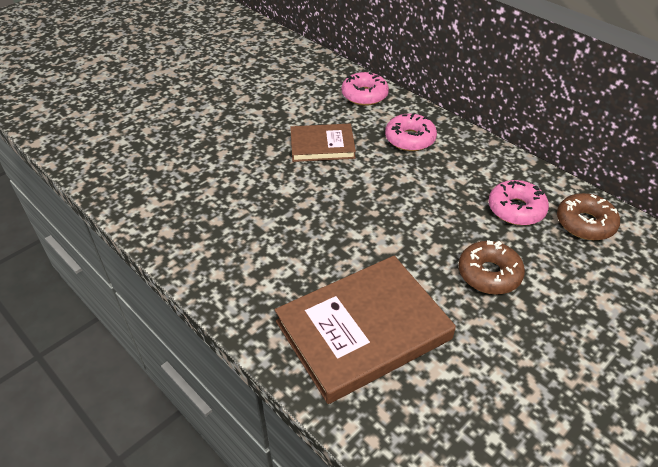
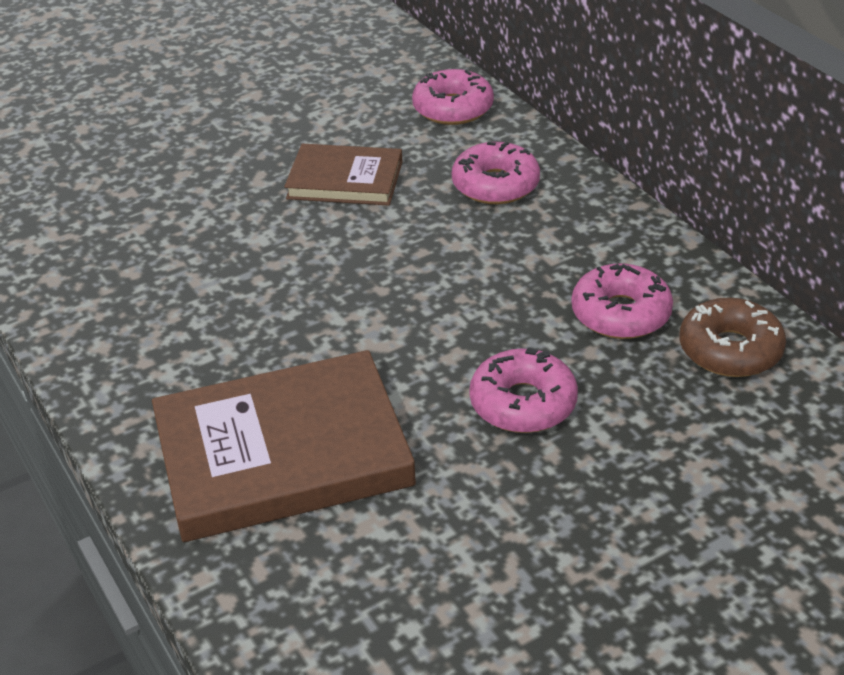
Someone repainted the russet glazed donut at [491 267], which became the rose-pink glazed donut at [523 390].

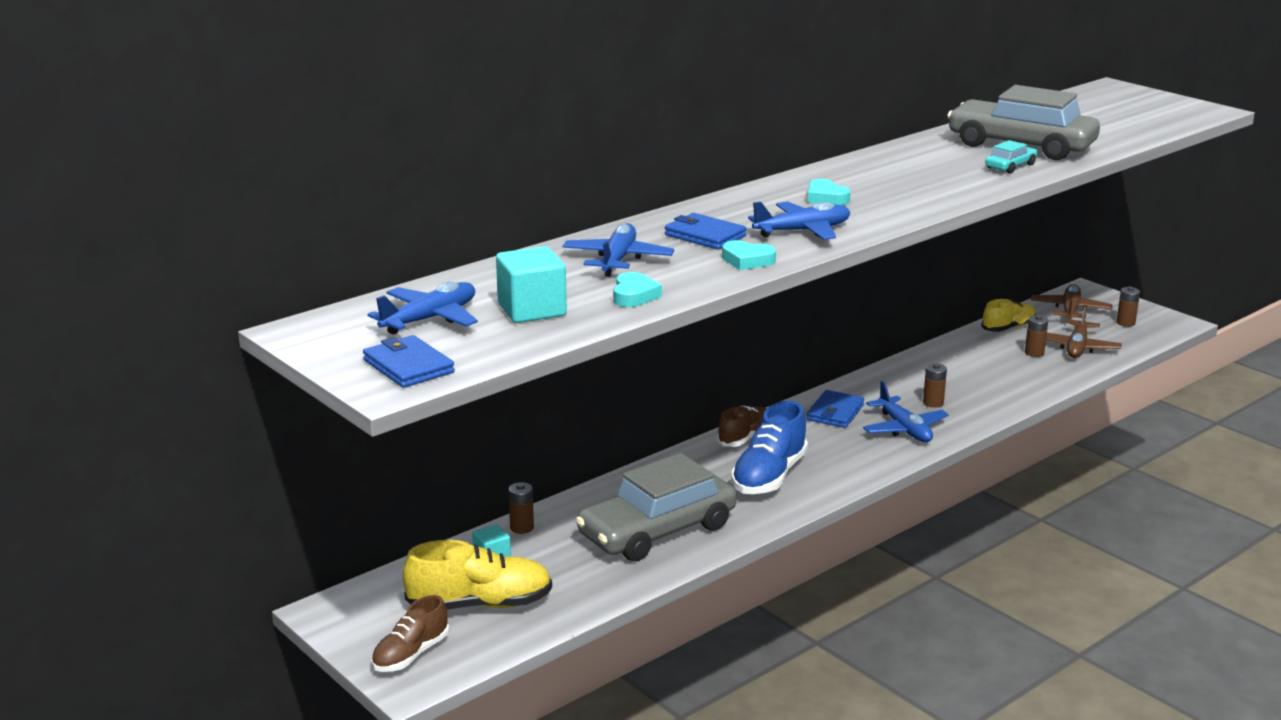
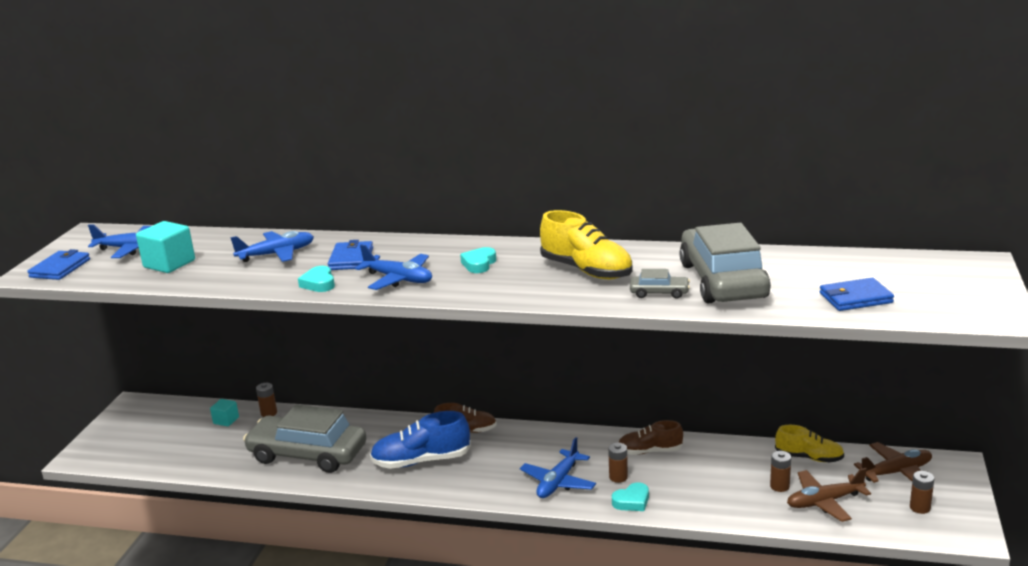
Someone carried the bright yellow shoe from [477 575] to [586 244].
Someone carried the aqua love heart from [637 289] to [630 496].
Someone carried the russet shoe from [410 633] to [651 437].
Someone repainted the aqua toy car at [1011 157], which became the grey toy car at [660 284].
Someone carried the blue card wallet from [835 409] to [857 294].

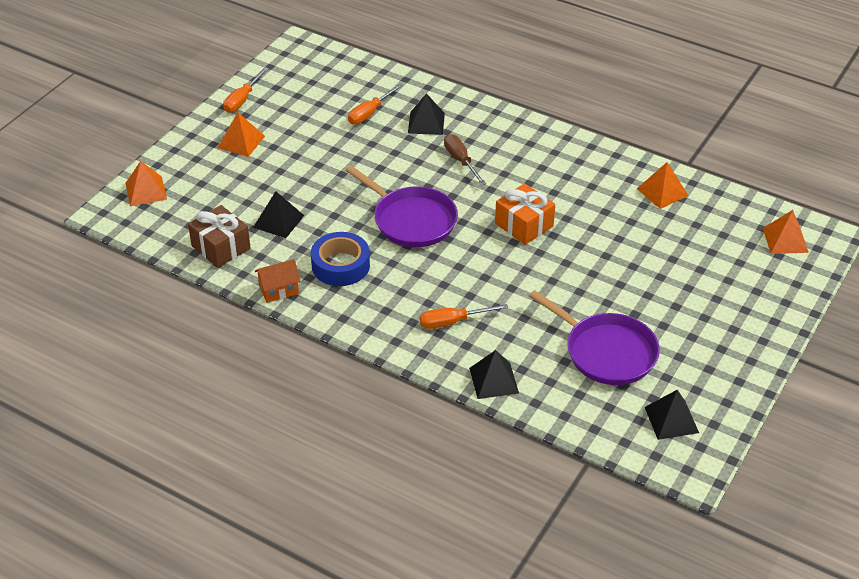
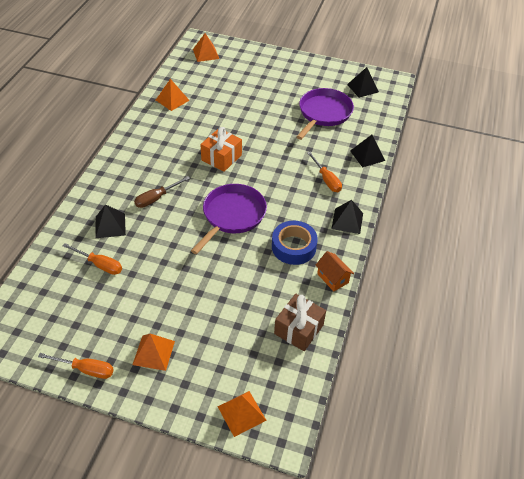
Someone carried the ebony pyramid shape from [278 214] to [347 217].

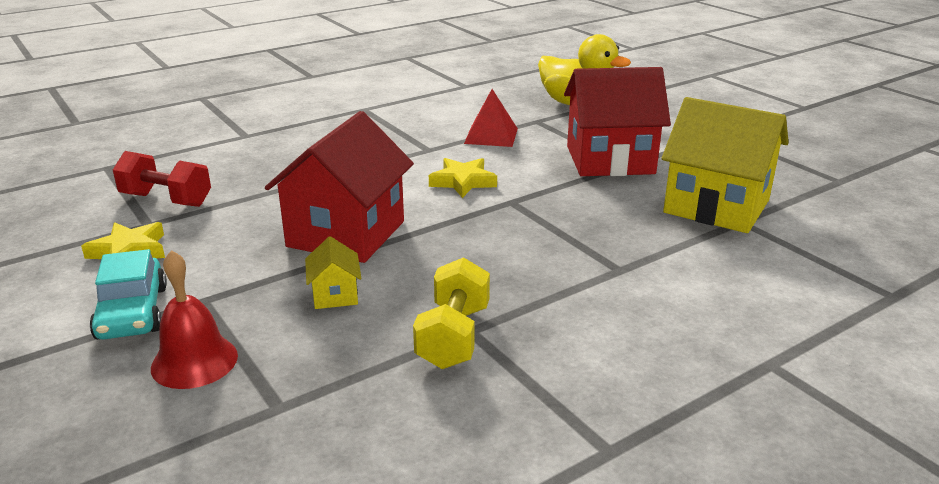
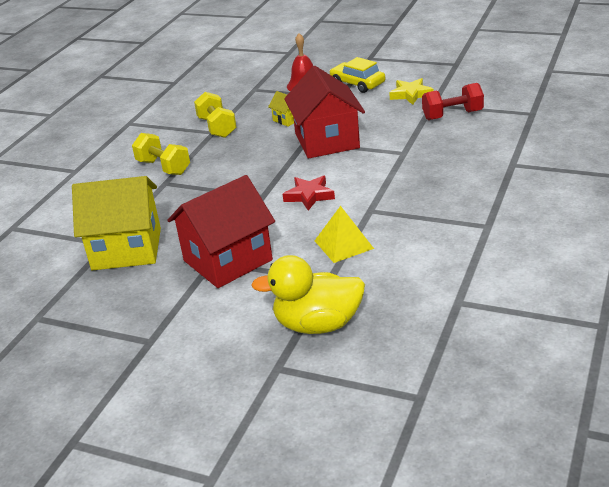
Someone put down the bright yellow hand weight at [161 154].
Someone repainted the bright yellow five-pointed star at [463 178], which became the red five-pointed star at [309 193].
Someone repainted the red pyramid shape at [491 118], which became the bright yellow pyramid shape at [344 234].
Someone repainted the aqua toy car at [128 294], which became the bright yellow toy car at [357 75].

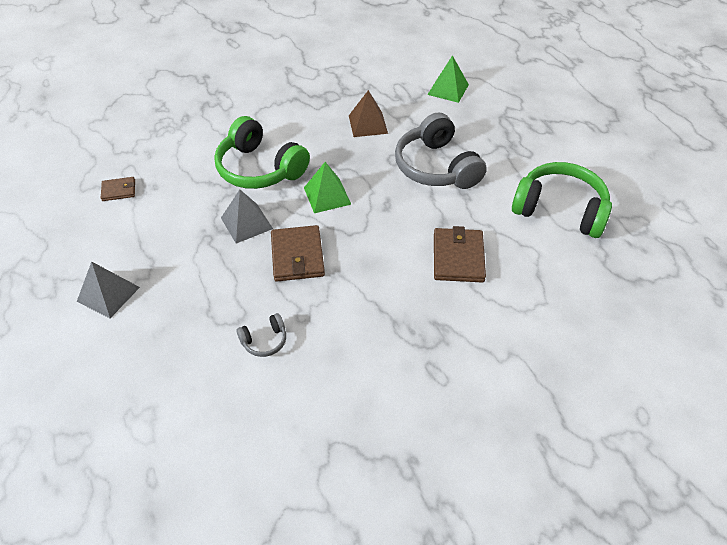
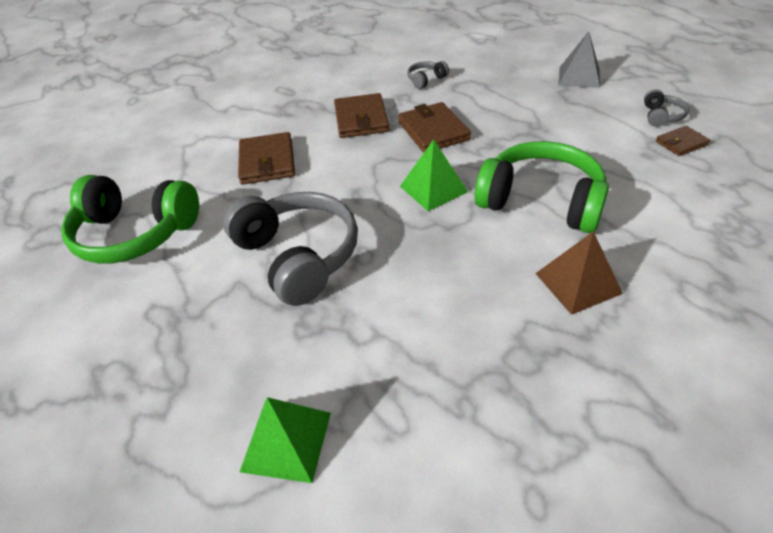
Someone put down the russet card wallet at [361 115].
Someone carried the russet pyramid shape from [368 113] to [579 273].
Someone put down the grey over-ear headphones at [666 108].
Someone took away the grey pyramid shape at [247 217].

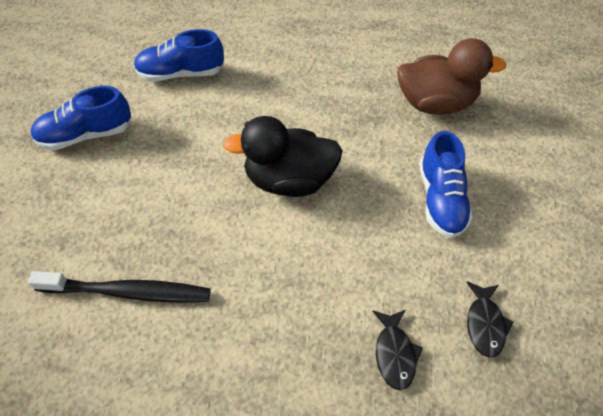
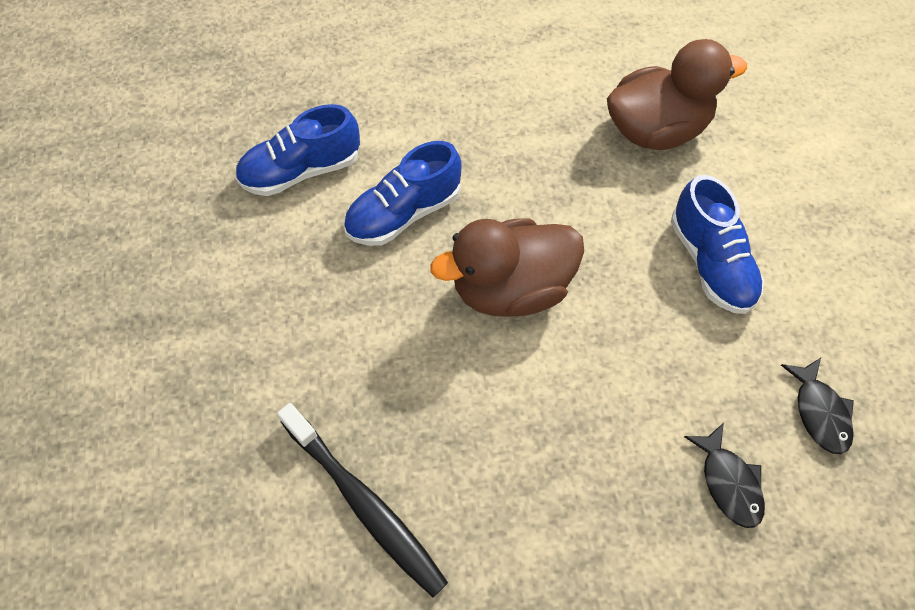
Someone rotated the ebony toothbrush at [119 287] by 60 degrees clockwise.
Someone carried the blue shoe from [80 118] to [402 193].
Someone repainted the ebony rubber duck at [283 156], which became the russet rubber duck at [507 267].

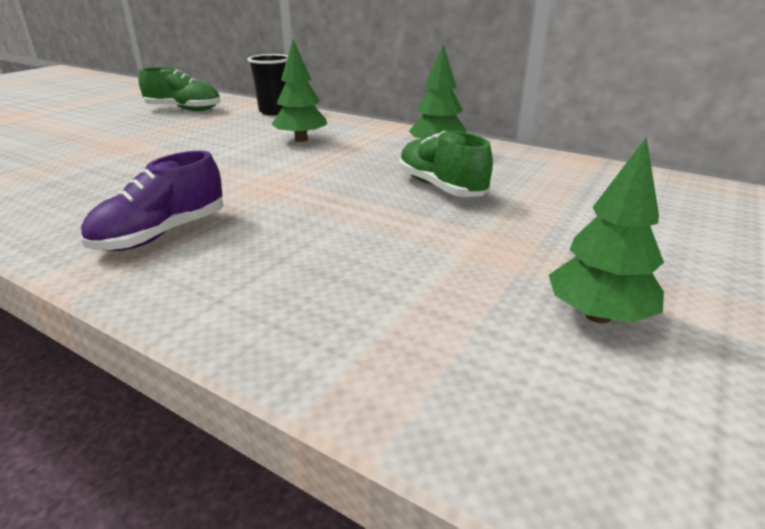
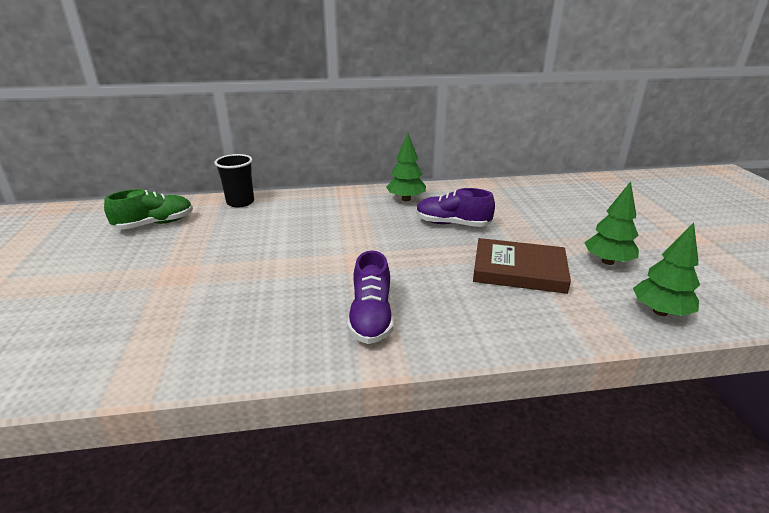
Someone repainted the leaf-green shoe at [446 164], which became the royal purple shoe at [455 207].
Someone put down the russet hardcover at [522 266].
Someone carried the leaf-green toy tree from [299 91] to [666 269].

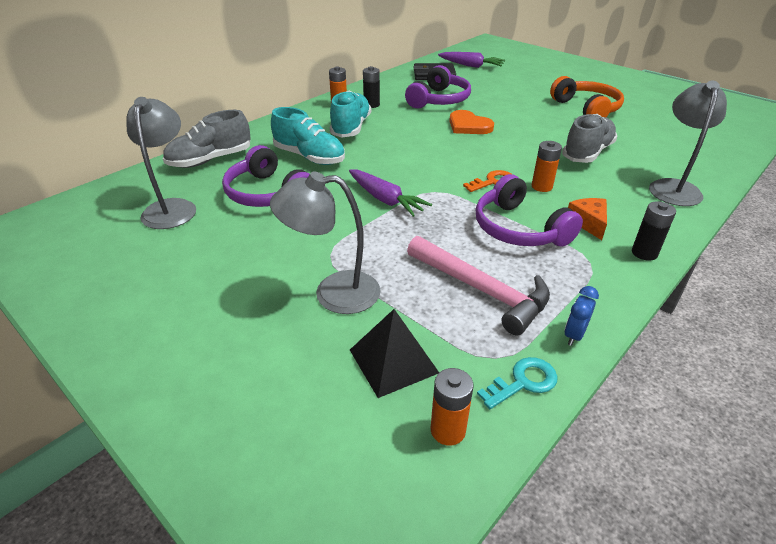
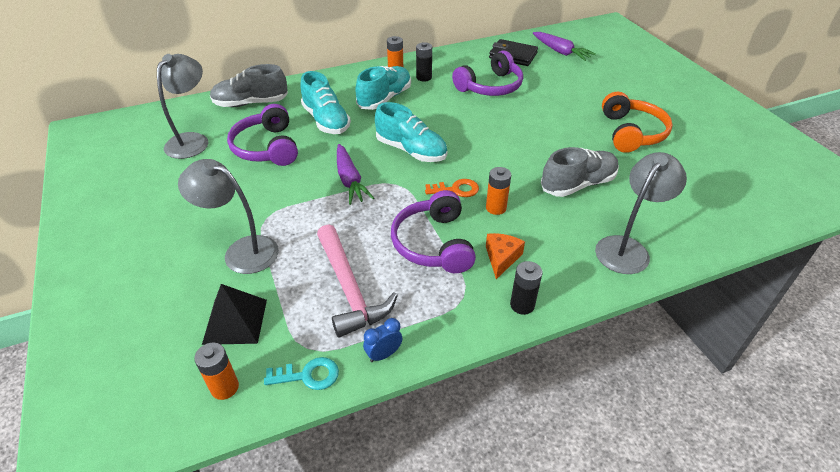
Someone put down the aqua shoe at [411 132].
Someone took away the orange love heart at [471 122].

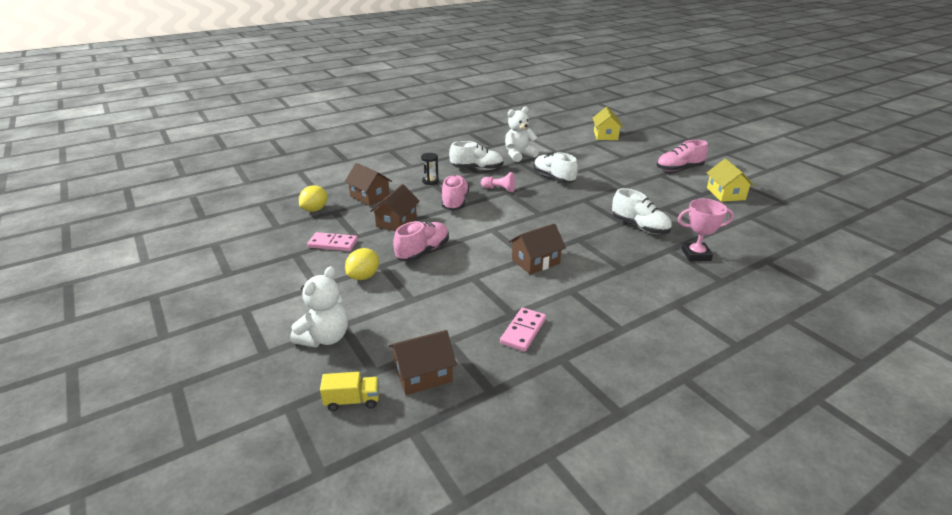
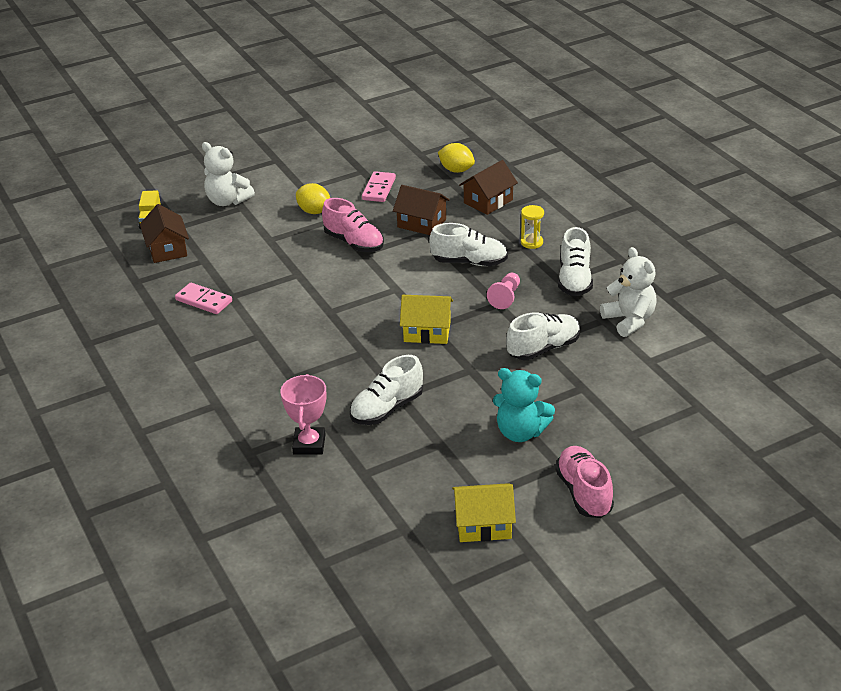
Someone carried the bright yellow cottage from [608 123] to [426 319].
Someone repainted the rose-pink shoe at [455 192], which became the snow-white shoe at [468 244].
Someone put down the aqua stuffed bear at [524 405].
Someone repainted the ebony sandglass at [430 169], which became the bright yellow sandglass at [532 227].
Someone took away the russet cottage at [537 249].

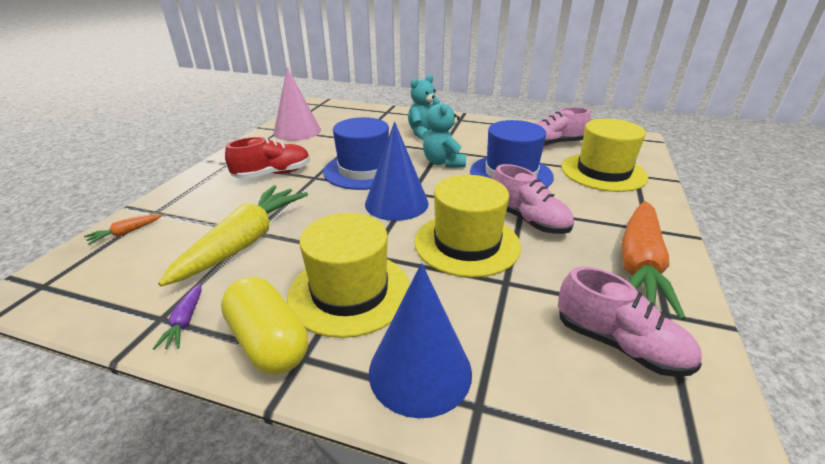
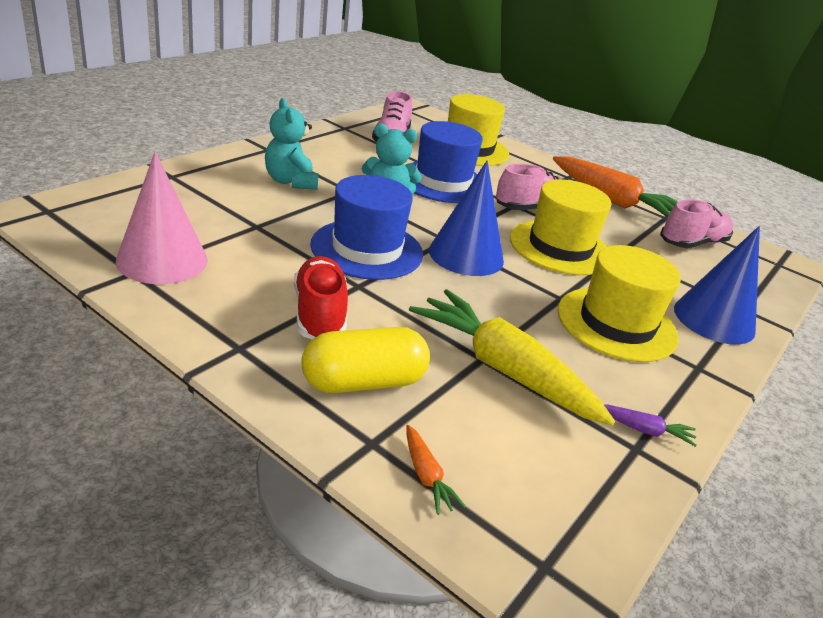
Someone carried the bright yellow pill shape from [264 325] to [366 360].

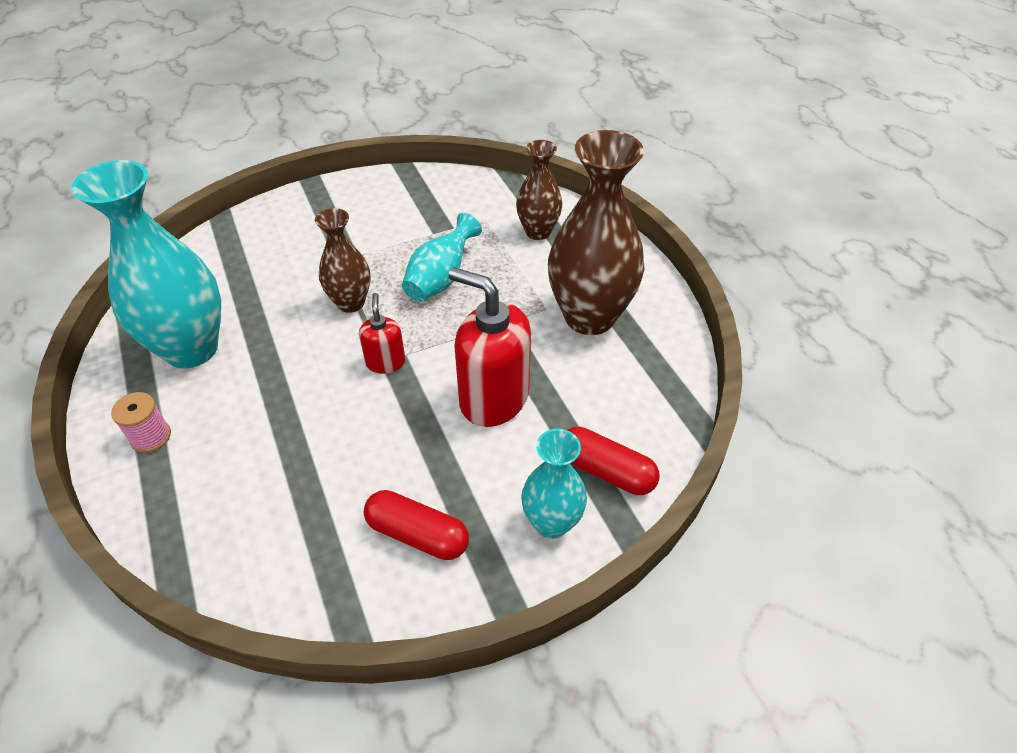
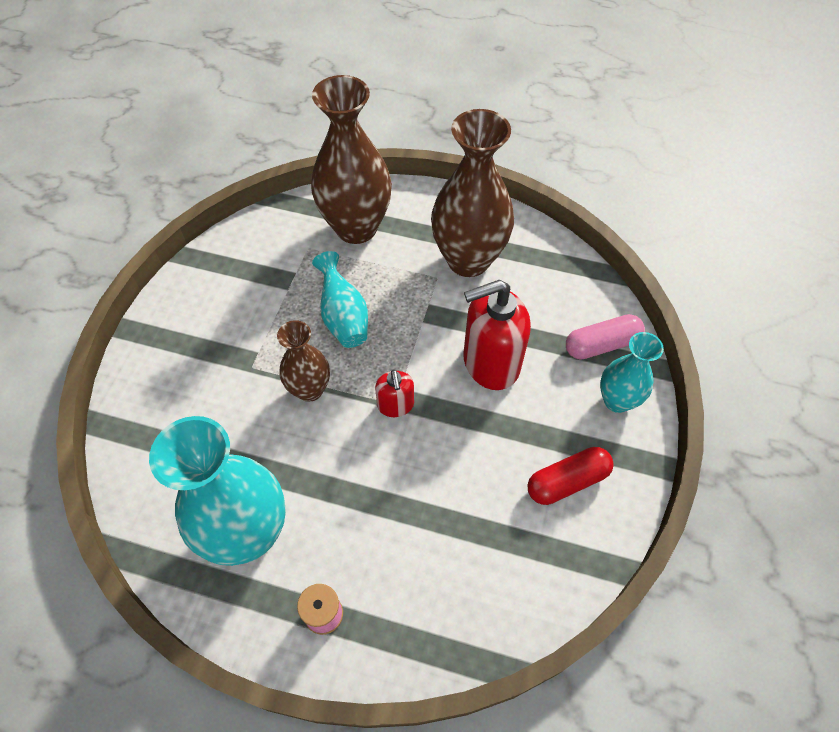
Someone scaled the russet flower vase at [539 190] by 1.80.
Someone rotated the red soap dispenser at [382 333] by 135 degrees counterclockwise.
Someone repainted the red pill shape at [613 461], which became the rose-pink pill shape at [605 337].

